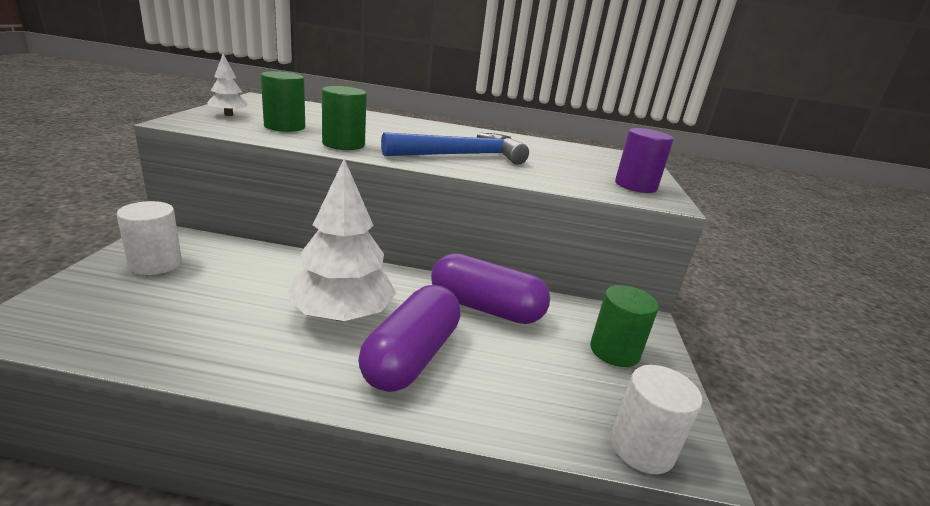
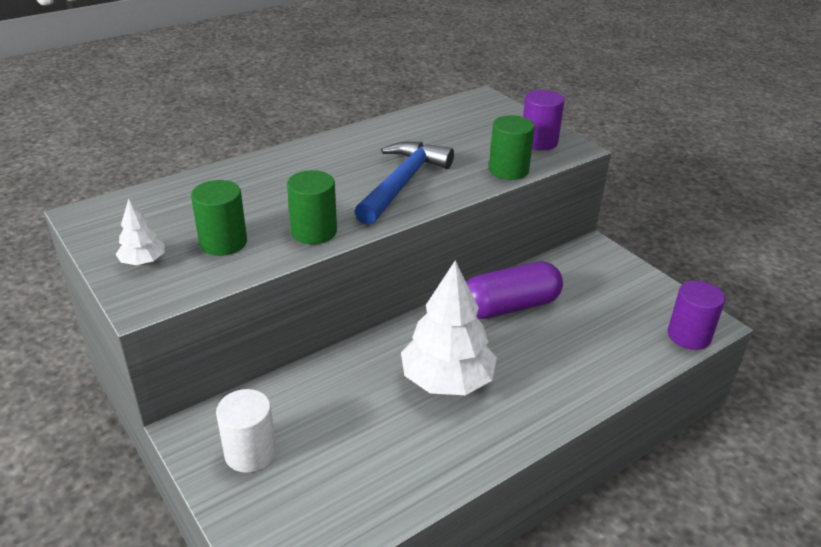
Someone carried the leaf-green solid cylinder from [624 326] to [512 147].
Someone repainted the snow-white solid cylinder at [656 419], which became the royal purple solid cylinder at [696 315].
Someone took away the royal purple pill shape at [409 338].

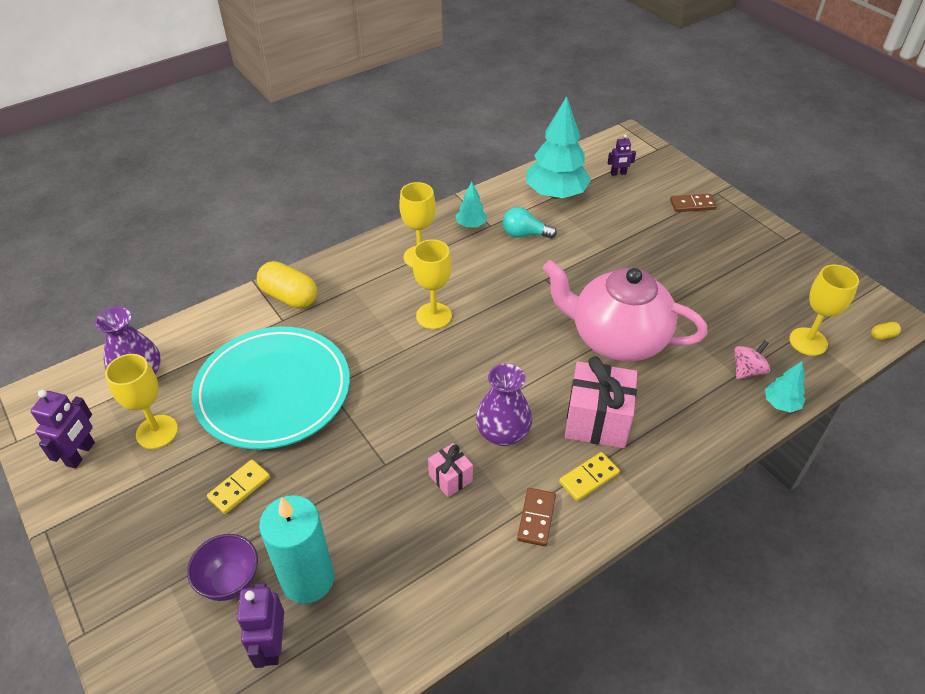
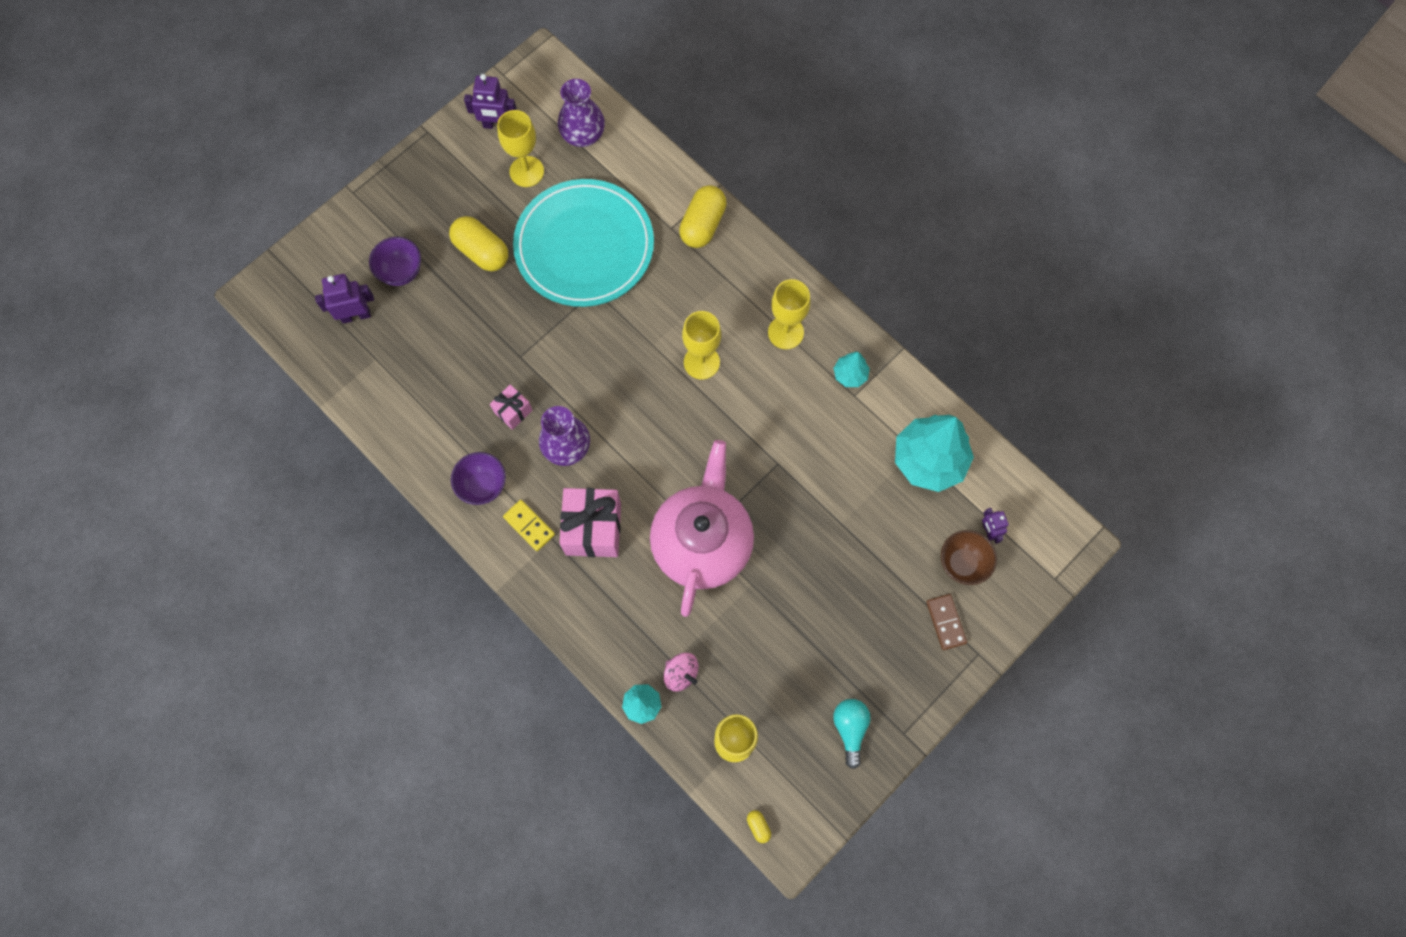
Someone swapped the bright yellow domino at [238 486] for the bright yellow pill shape at [478 243].
Someone swapped the russet domino at [536 517] for the royal purple serving bowl at [478 478].
Someone carried the aqua lightbulb from [530 223] to [852 734].
Someone put down the russet serving bowl at [969 557].
Someone took away the aqua wax candle at [296 549].

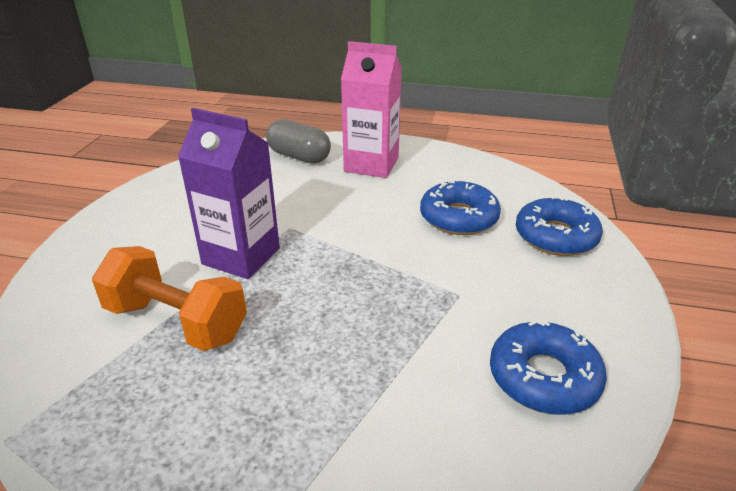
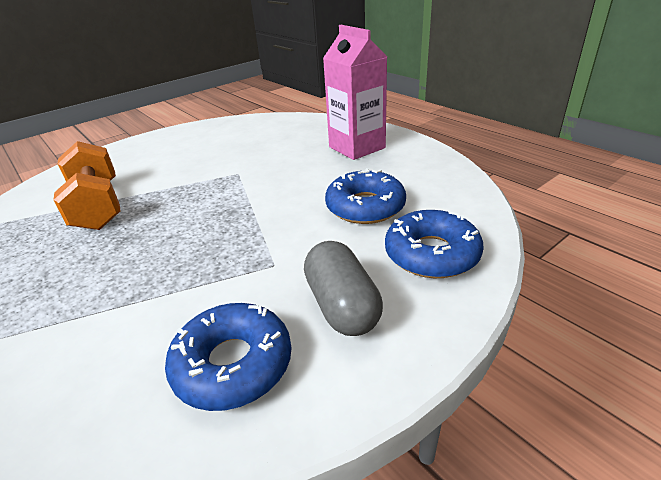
Someone carried the grey pill shape from [298 141] to [343 288].
Someone took away the royal purple juice carton at [229 193].

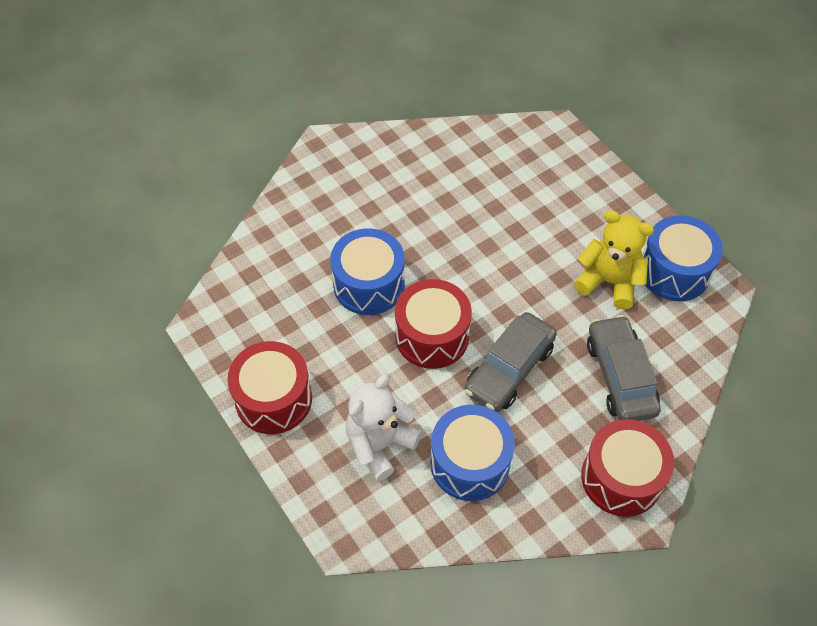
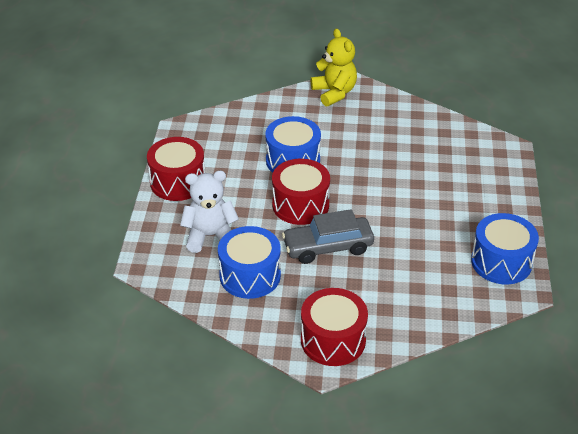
Someone carried the bright yellow stuffed bear from [614 260] to [334 67].
Someone took away the grey toy car at [624 368].

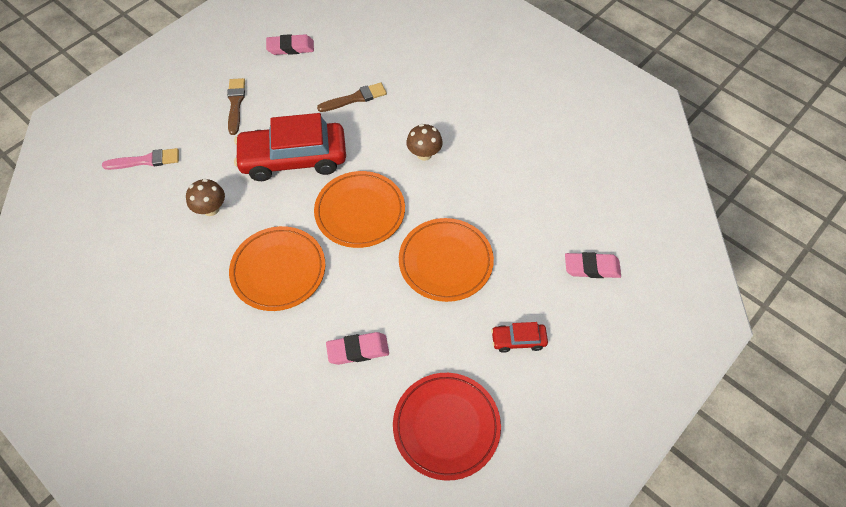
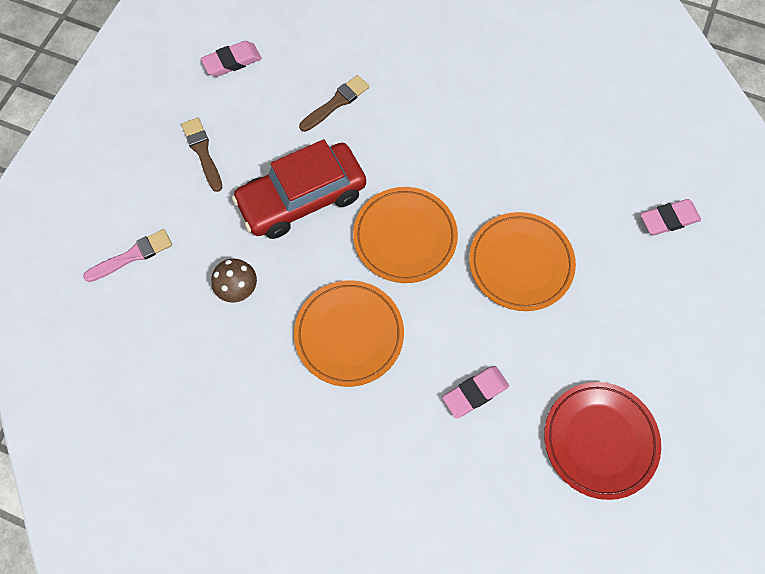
Someone took away the russet toadstool at [424 142].
Someone took away the red toy car at [519 337].

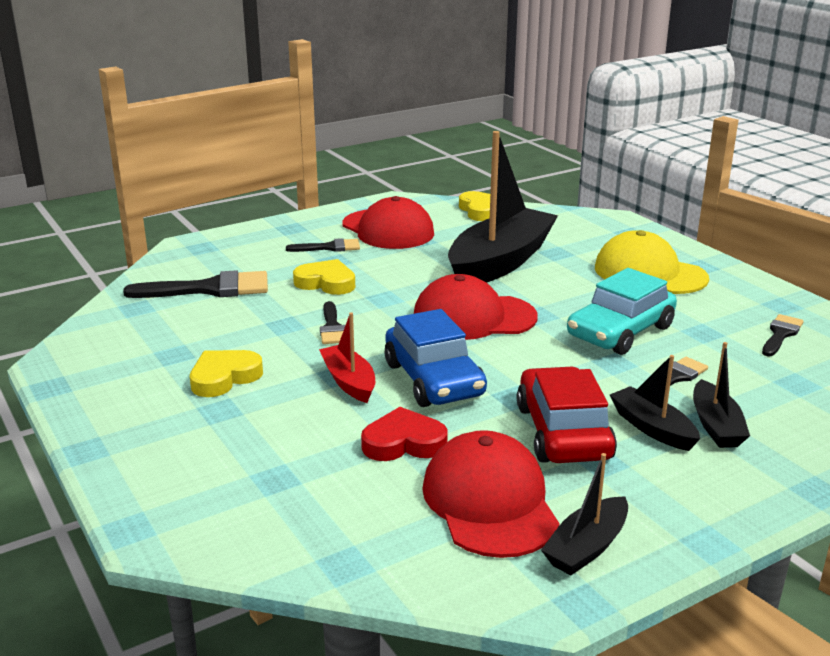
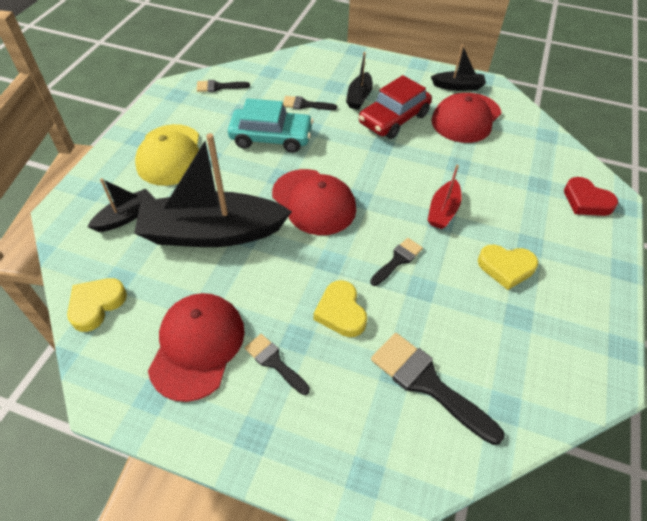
Someone carried the ebony toy boat from [721 395] to [121 205].
Someone carried the red love heart from [404 434] to [591 196].
Someone took away the blue toy car at [435 358].

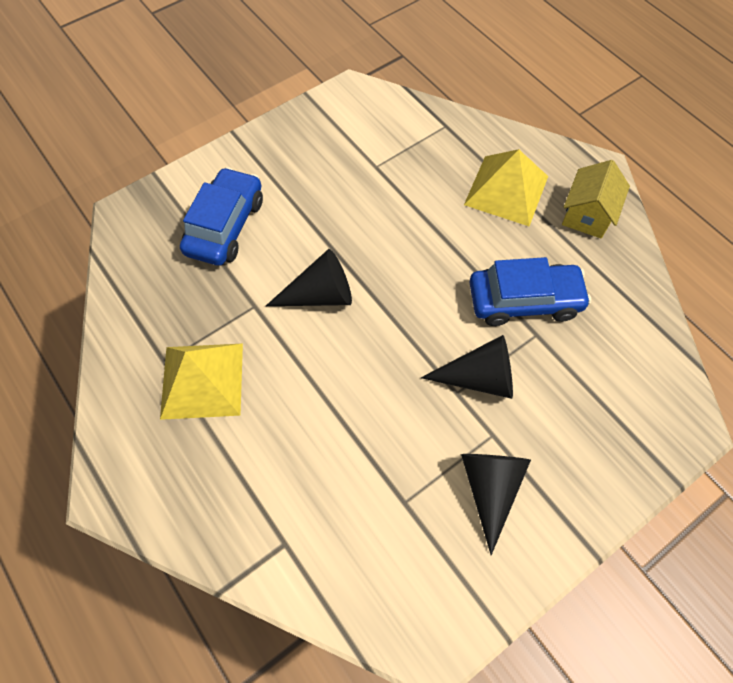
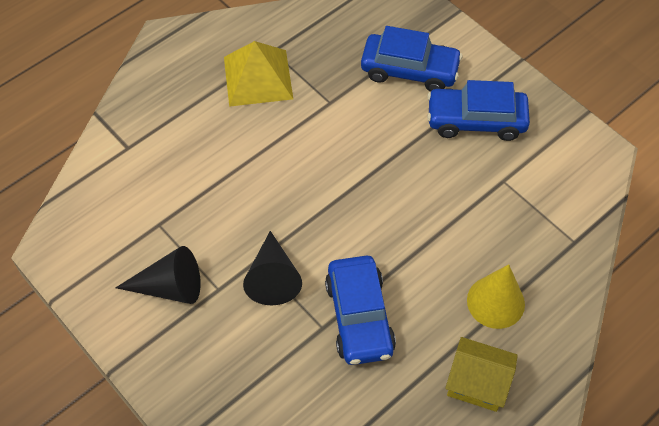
Someone put down the blue toy car at [478 110].
Someone swapped the bright yellow pyramid shape at [506 187] for the bright yellow cone at [496 296].
Someone took away the ebony cone at [309 277].

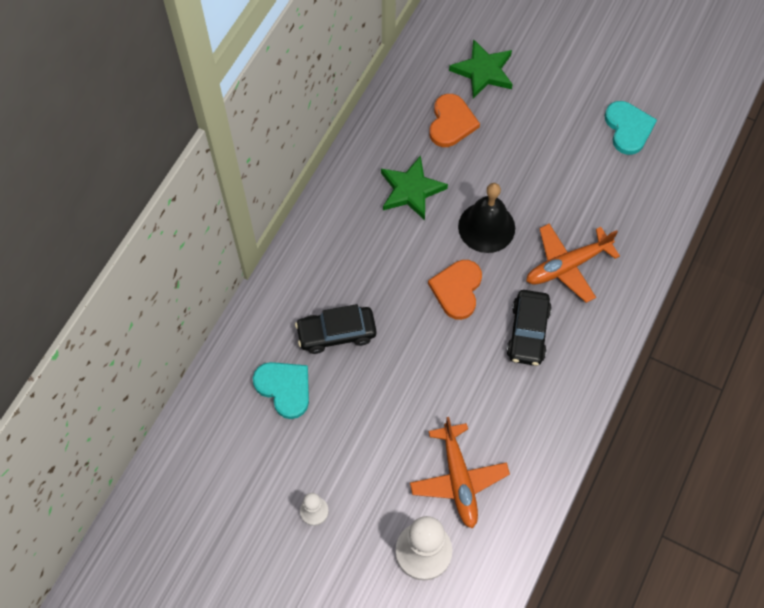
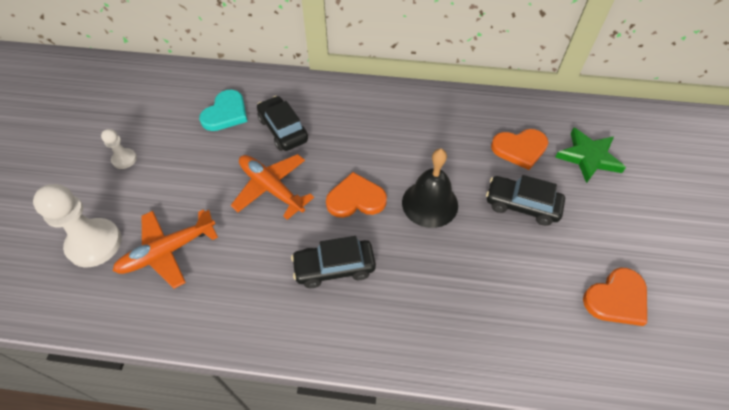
Someone carried the orange toy plane from [573 263] to [272 187].
Someone put down the ebony toy car at [525 200].
Someone repainted the aqua love heart at [631 128], which became the orange love heart at [615 297].
Someone took away the leaf-green five-pointed star at [414 188].

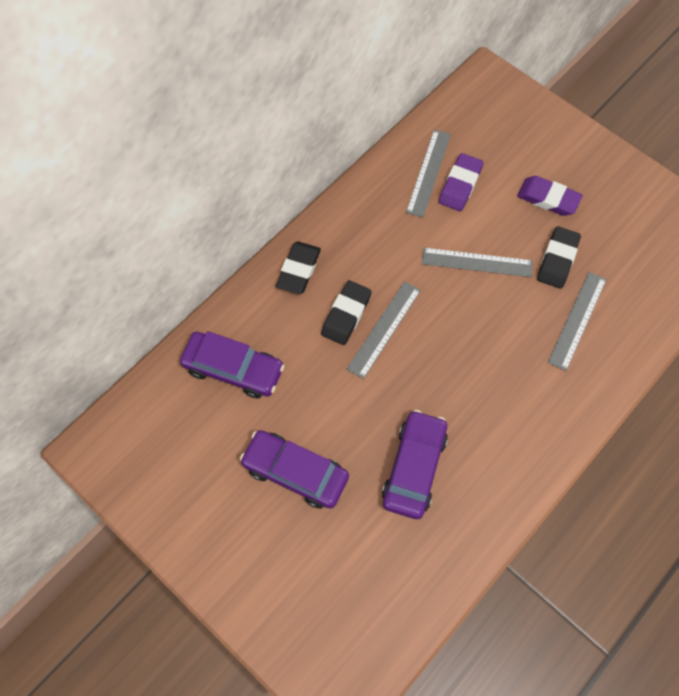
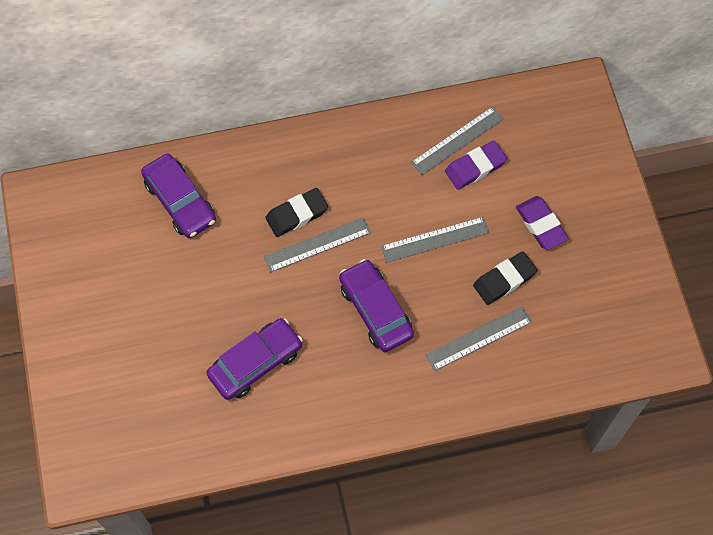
Someone carried the royal purple toy car from [294 469] to [376 305].
Someone rotated the grey measuring stick at [477 262] by 60 degrees counterclockwise.
Someone took away the ebony eraser at [298 267].

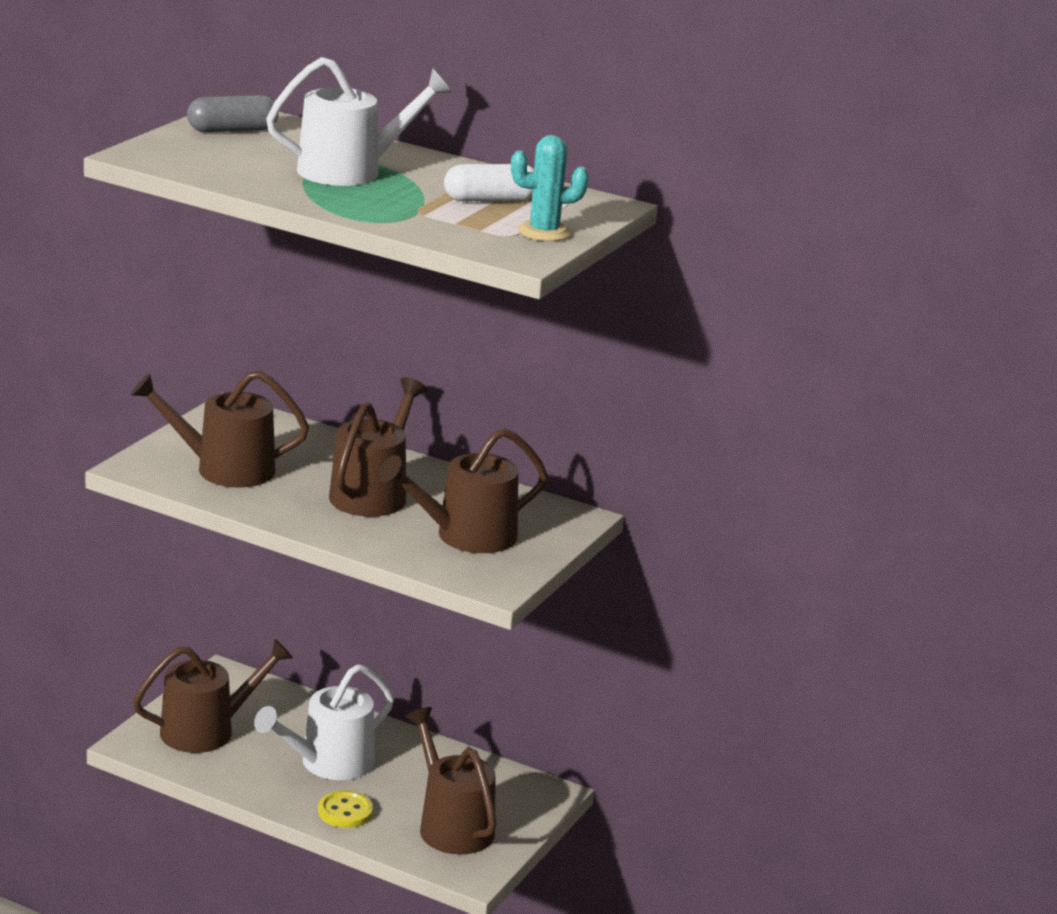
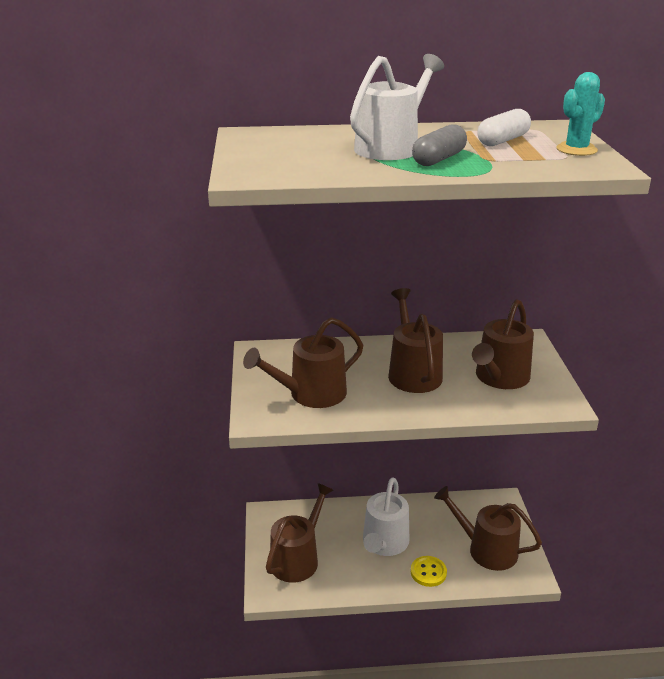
Someone carried the grey pill shape from [233 113] to [439 145].

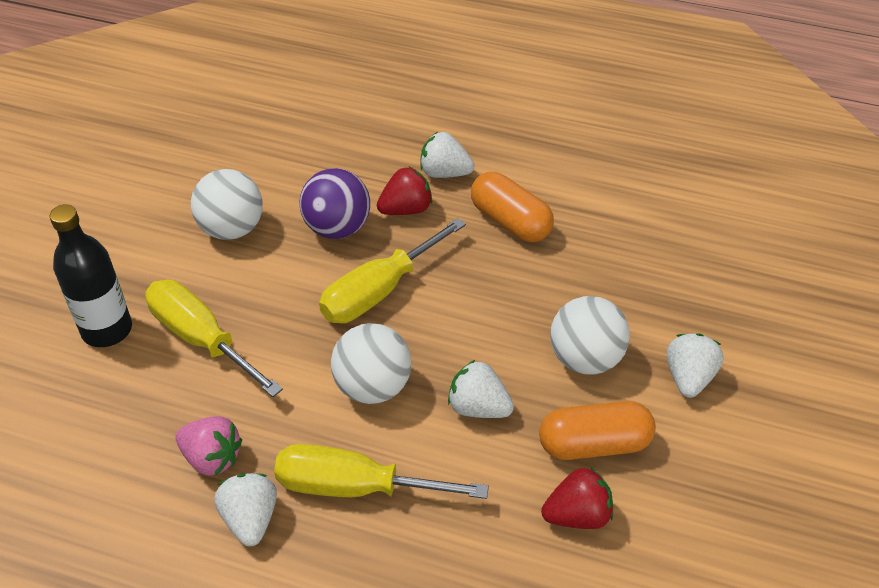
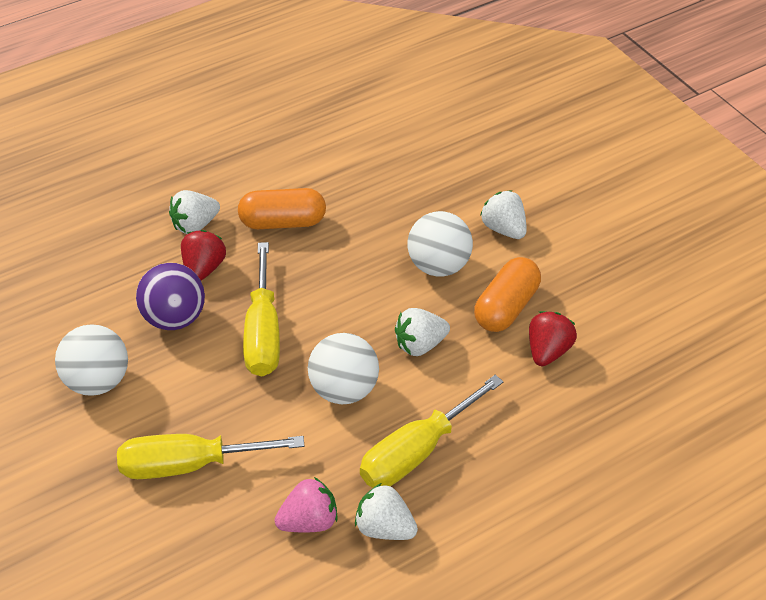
Someone took away the ebony flask at [90 275].

